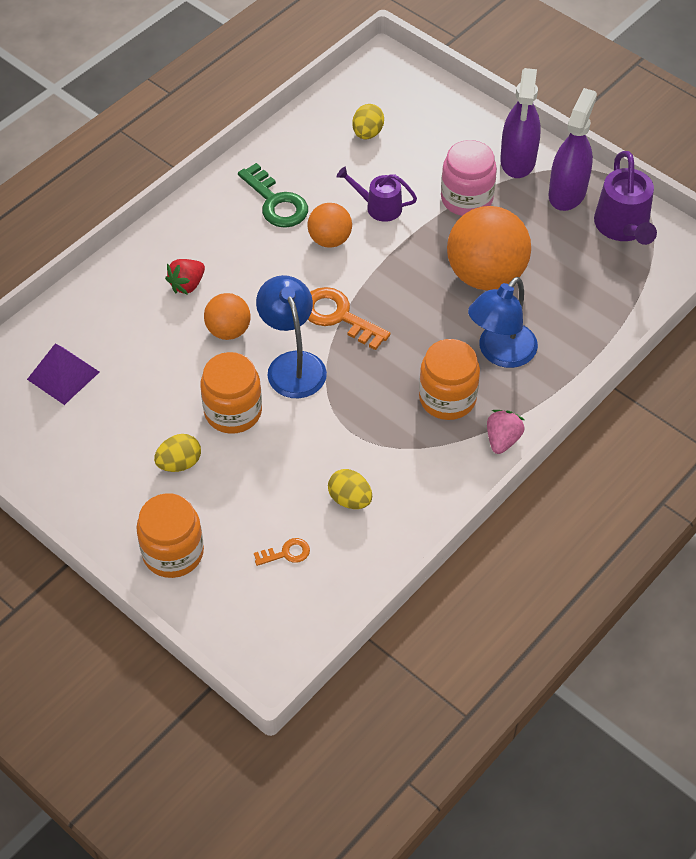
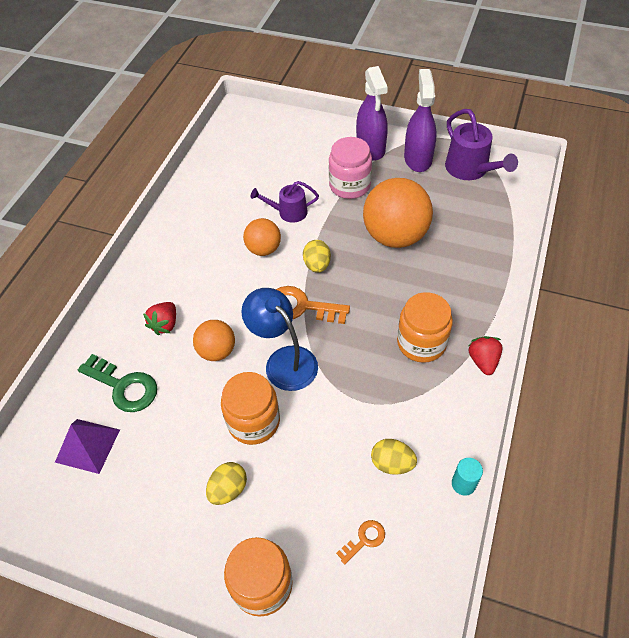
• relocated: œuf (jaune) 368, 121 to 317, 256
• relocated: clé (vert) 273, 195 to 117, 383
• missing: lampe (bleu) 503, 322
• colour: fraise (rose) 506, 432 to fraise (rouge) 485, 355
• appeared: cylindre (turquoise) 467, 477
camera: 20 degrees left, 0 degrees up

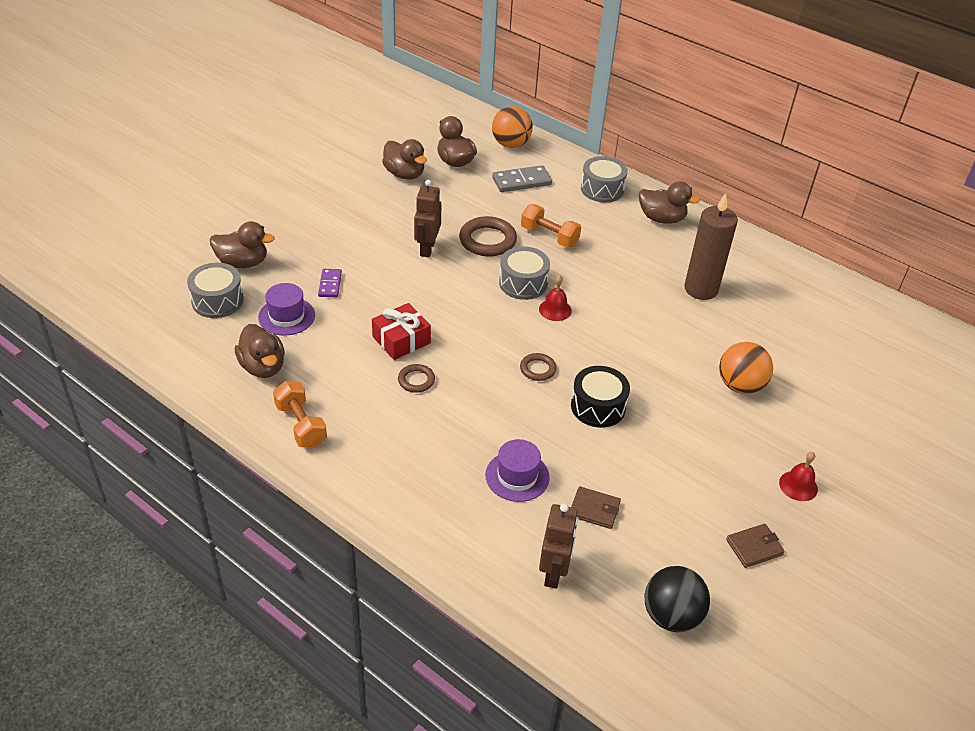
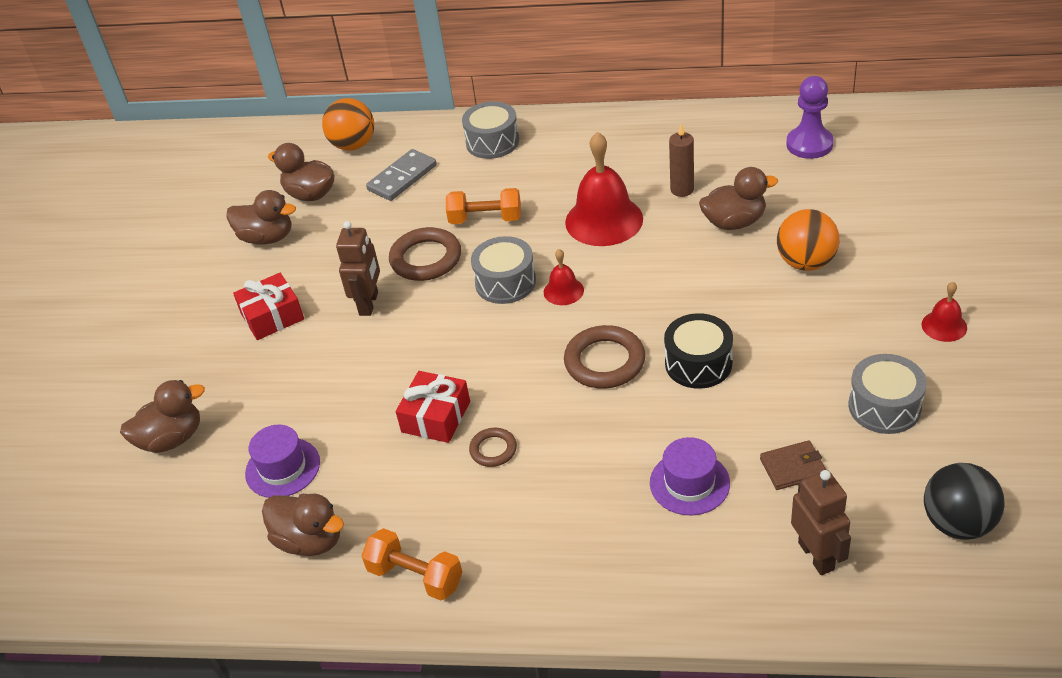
• spun: robot (marron) 427, 218 = 358, 268 150 degrees counterclockwise
• relocated: canard (marron) 669, 202 to 738, 198
• size: bougie (marron) 711, 246 = 681, 160 x0.58
• relocated: tambour (gris) 215, 290 to 888, 394
• missing: domino (violet) 330, 283
• size: anneau (marron) 538, 367 = 604, 357 x1.80
• missing: portefeuille (marron) 755, 546
• appeared: pion (violet) 810, 117
• appeared: cloche (rouge) 604, 189
• appeared: cadeau (rouge) 268, 306
camera: 25 degrees left, 0 degrees up

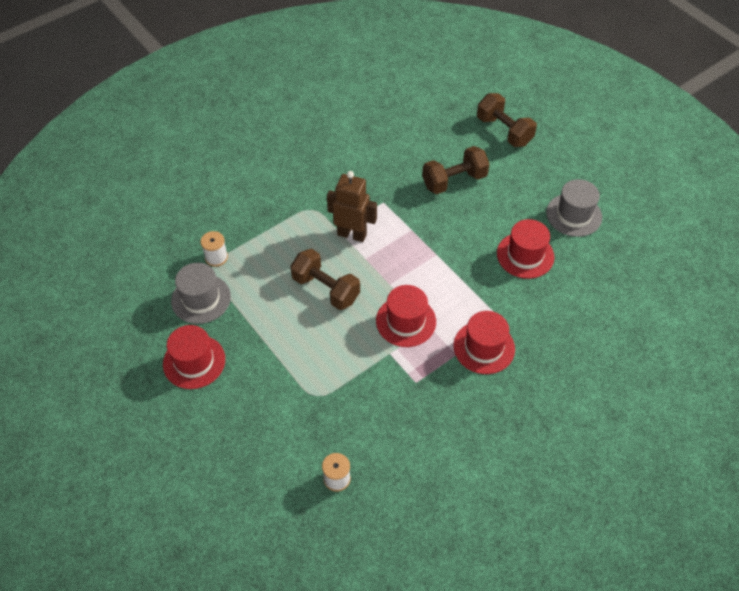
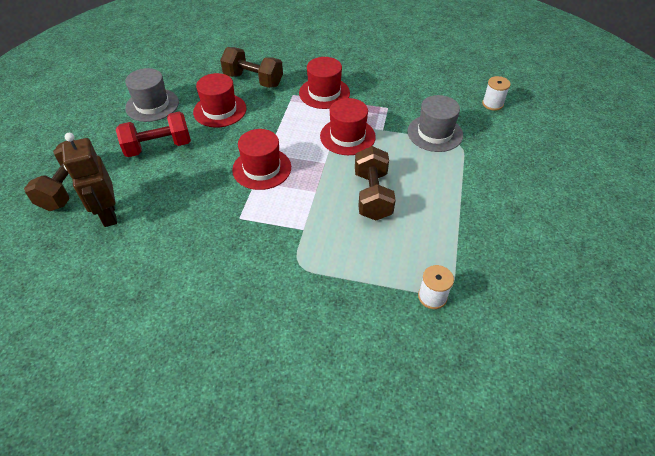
• relocated: haltère (marron) 456, 170 to 251, 67
• relocated: robot (marron) 352, 206 to 89, 180
• relocated: chapeau (gris) 201, 293 to 435, 123
• relocated: chapeau (rouge) 194, 357 to 261, 159
• appeared: haltère (rouge) 153, 134
camera: 130 degrees left, 5 degrees down

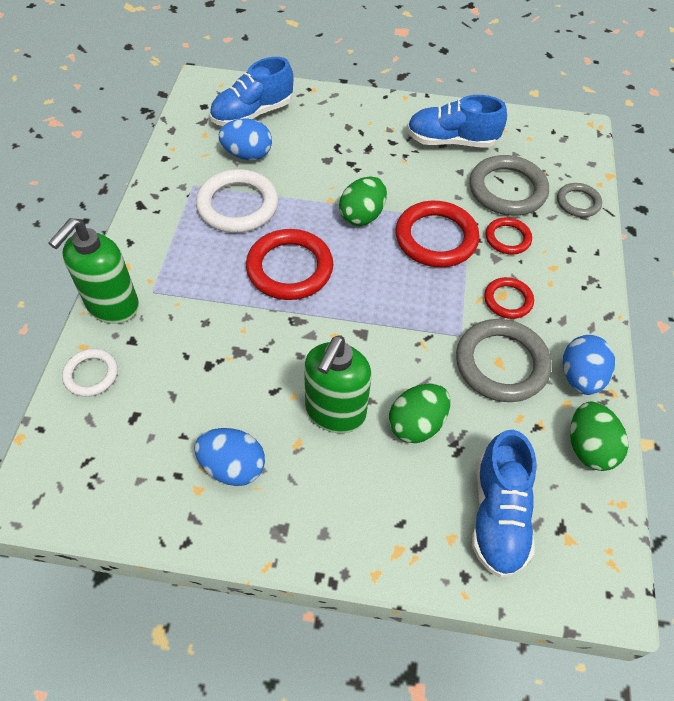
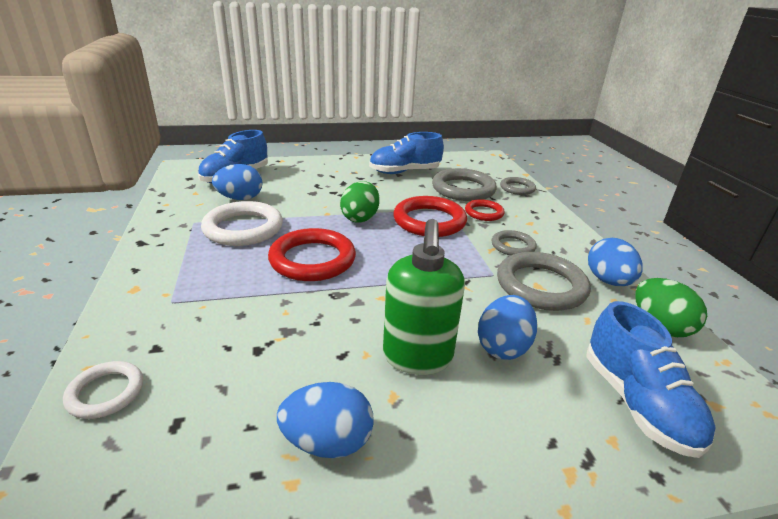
• missing: distributeur de savon (vert) 93, 271
• colour: anneau (rouge) 509, 298 to anneau (gris) 514, 243
• colour: œuf (vert) 419, 413 to œuf (bleu) 507, 327
camera: 20 degrees left, 25 degrees down

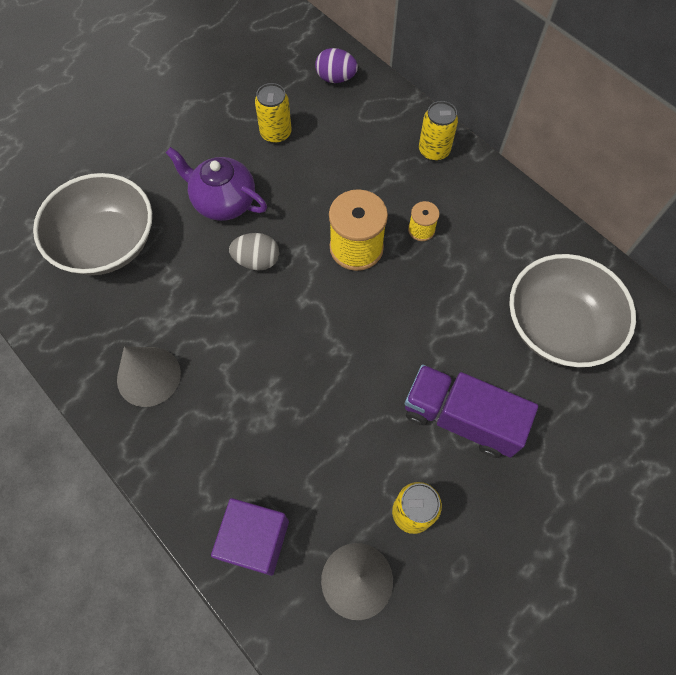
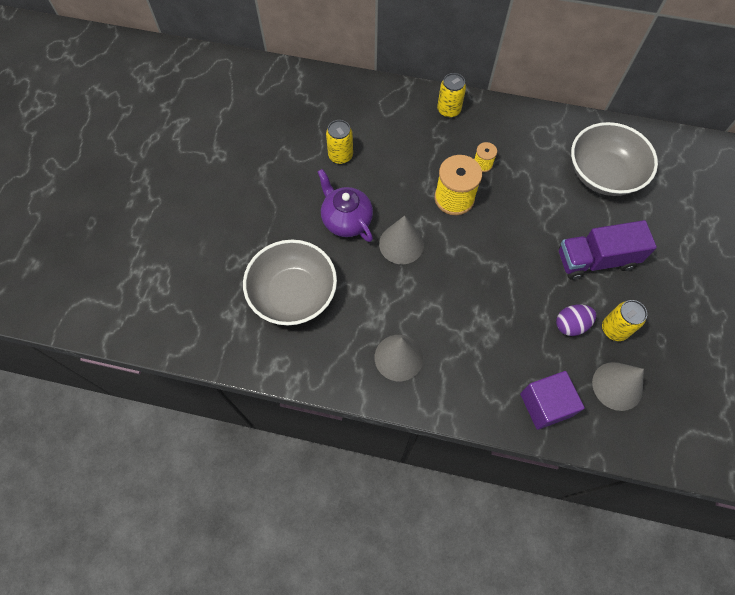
• relocated: œuf (violet) 336, 65 to 576, 320
• spun: théière (violet) 216, 184 = 345, 205 60 degrees clockwise
• exchanged: œuf (gris) 254, 252 to cône (gris) 401, 239
camera: 35 degrees left, 0 degrees up

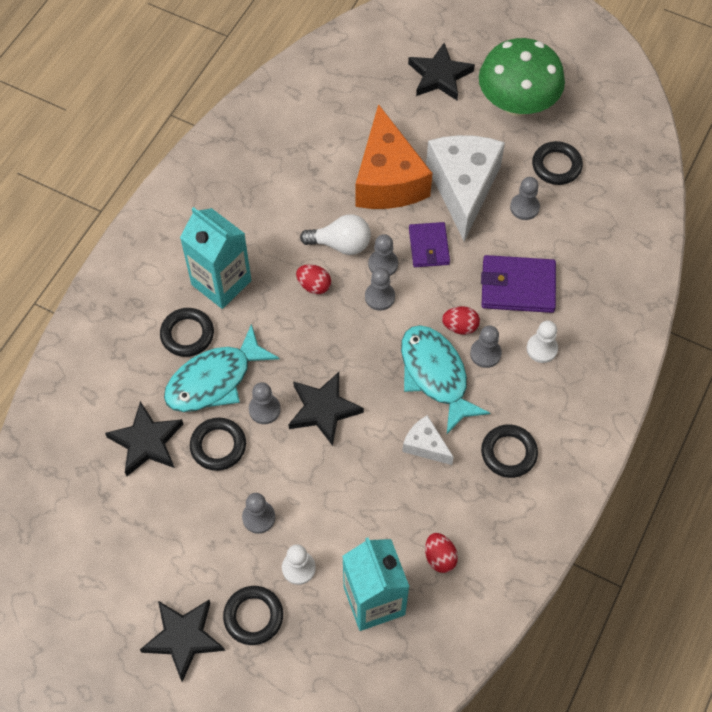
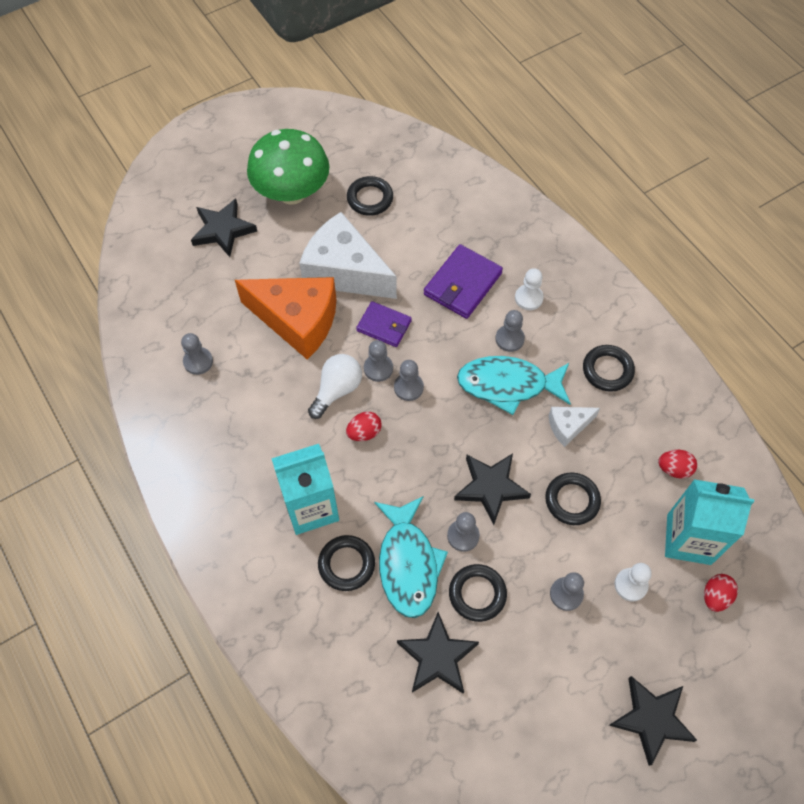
• relocated: pion (gris) 525, 198 to 197, 354
• relocated: œuf (rouge) 461, 320 to 721, 593
• relocated: anneau (noir) 253, 615 to 573, 498
camera: 60 degrees left, 0 degrees up

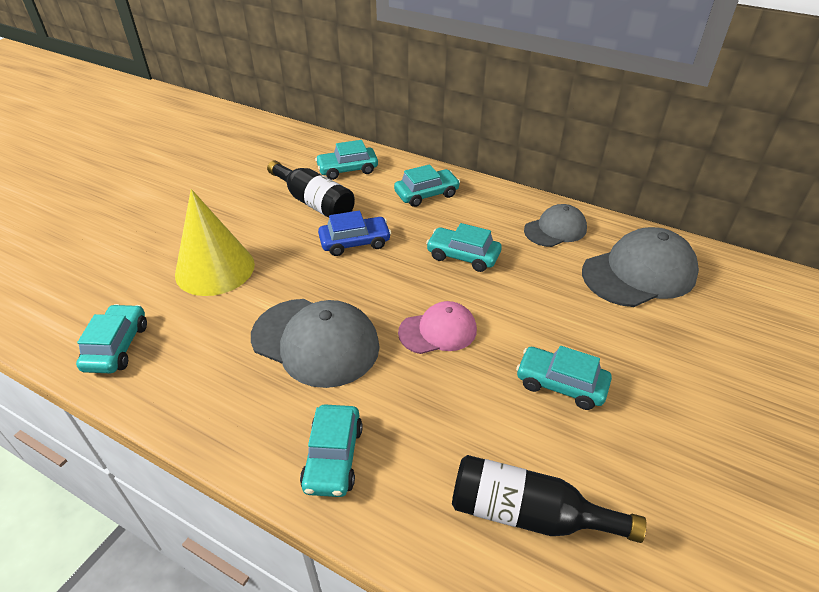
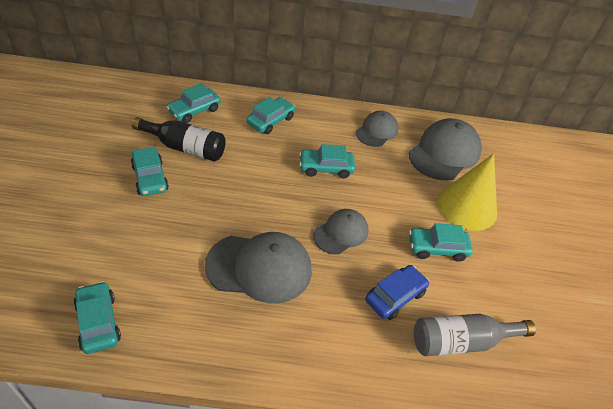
• relocated: cône (jaune) 215, 242 to 467, 192
• relocated: voiture (bleu) 354, 233 to 397, 292
• colour: casquette (rose) 437, 327 to casquette (gris) 341, 231
• relocated: voiture (turquoise) 331, 451 to 150, 171
• colour: bouteille (noir) 549, 499 to bouteille (gris) 475, 335
camera: 30 degrees left, 5 degrees up

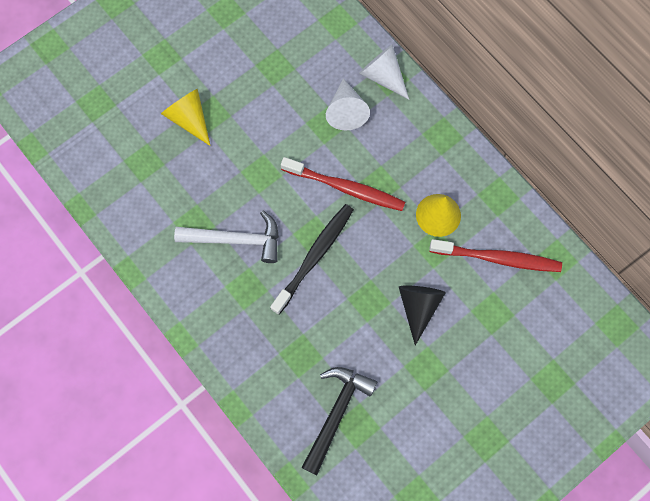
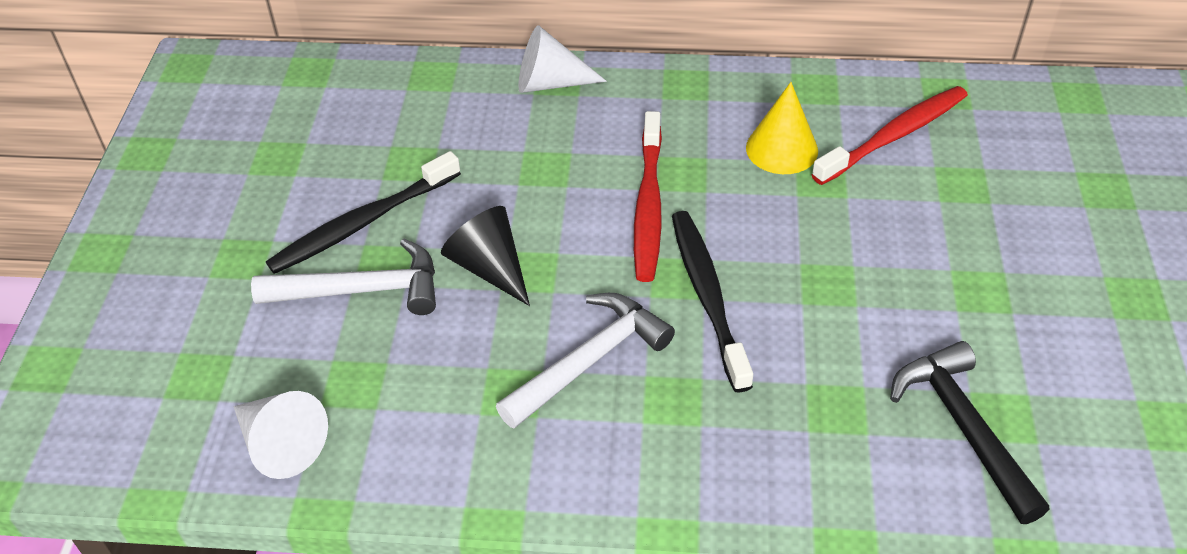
• relocated: cône (blanc) 348, 104 to 281, 435
• exchanged: cône (jaune) 185, 117 to marteau (blanc) 343, 277
• spun: brosse à dents (rouge) 343, 184 = 648, 196 120 degrees clockwise
• relocated: cône (noir) 422, 315 to 485, 256
• appeared: brosse à dents (noir) 363, 212
camera: 45 degrees left, 25 degrees down

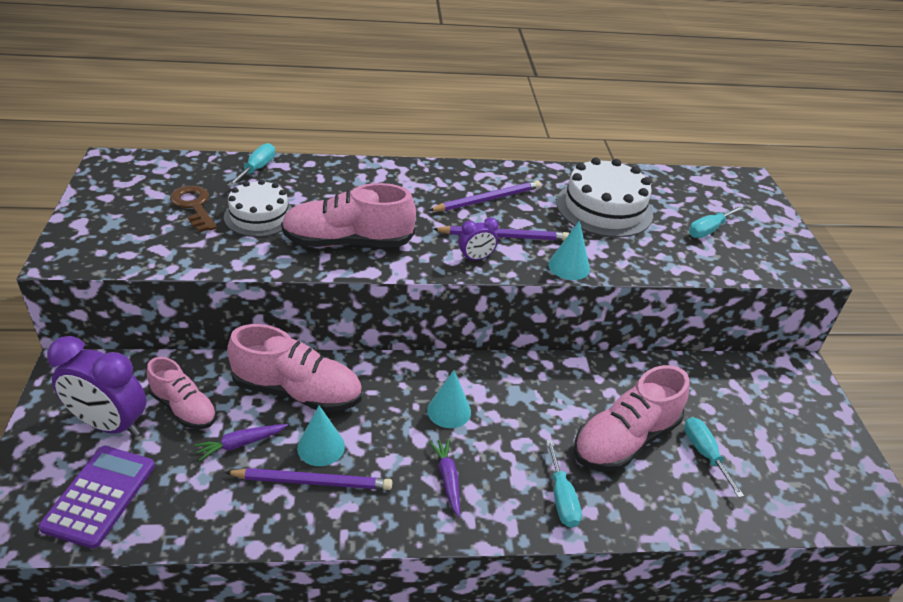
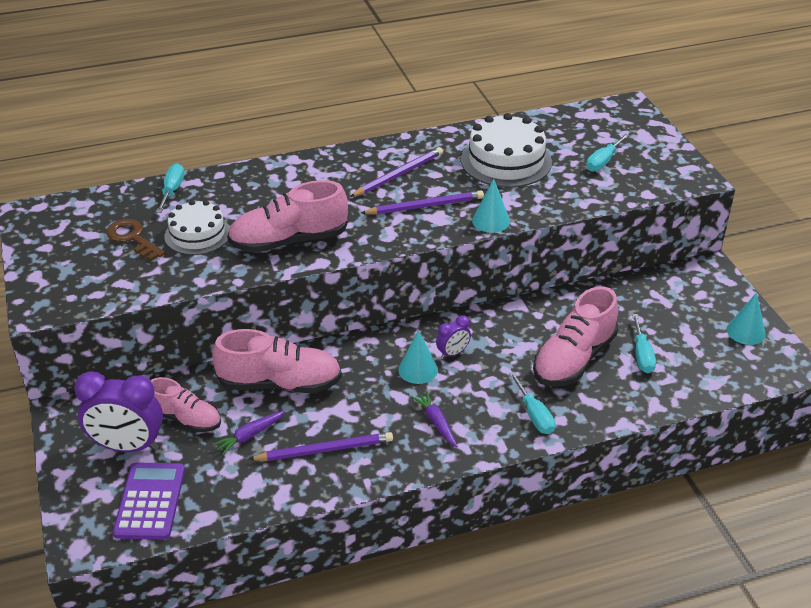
• relocated: réveil (violet) 478, 239 to 453, 337
• relocated: cône (turquoise) 321, 435 to 746, 319
• spun: tournevis (turquoise) 714, 457 = 644, 343 150 degrees counterclockwise
camera: 10 degrees left, 0 degrees up

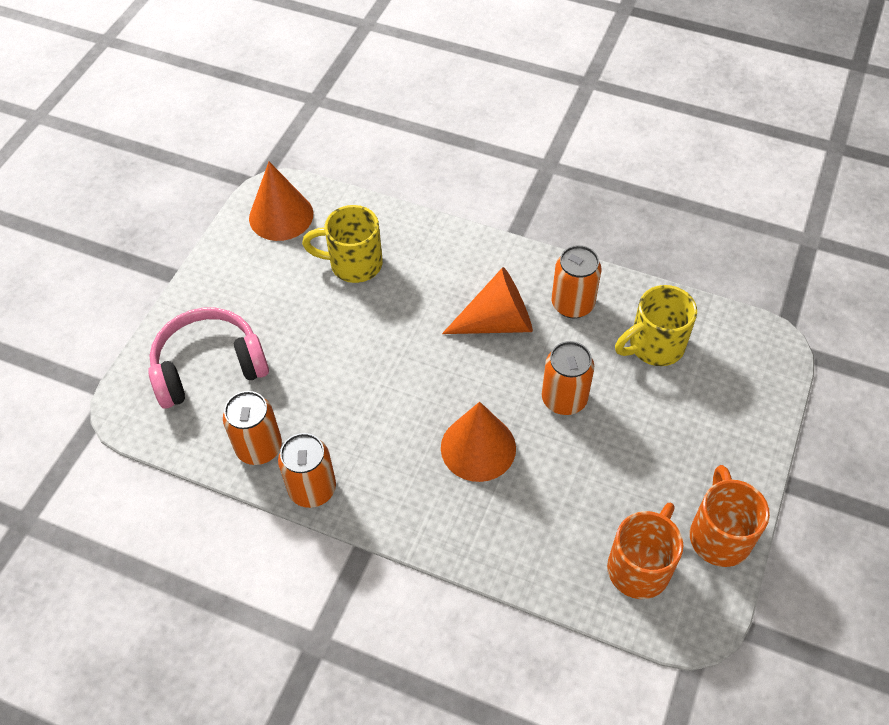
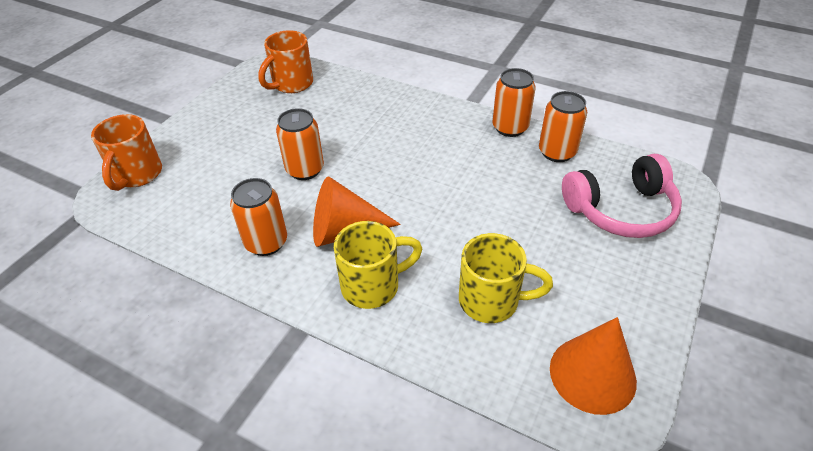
• relocated: tasse (jaune) 656, 325 to 378, 265
• missing: cône (orange) 478, 442
• relocated: tasse (orange) 730, 516 to 126, 152
camera: 175 degrees left, 10 degrees down

